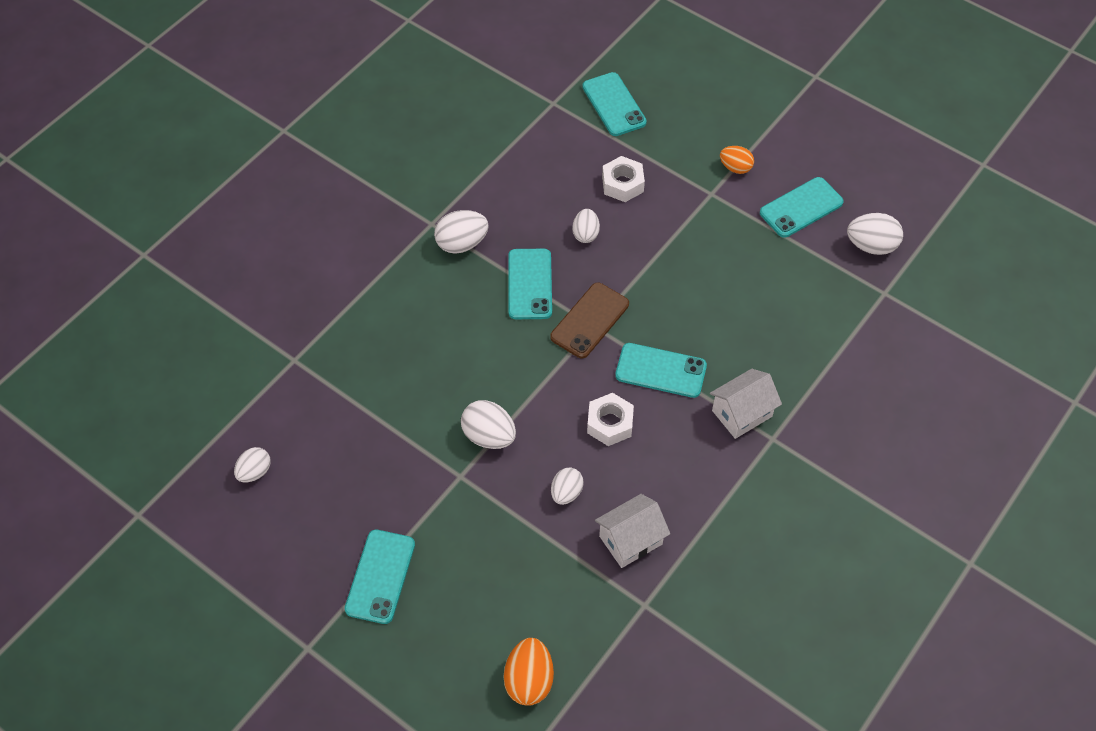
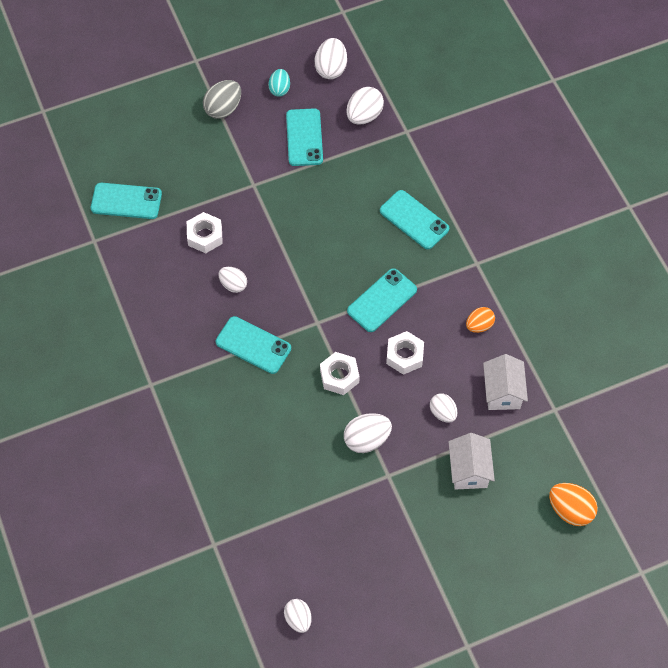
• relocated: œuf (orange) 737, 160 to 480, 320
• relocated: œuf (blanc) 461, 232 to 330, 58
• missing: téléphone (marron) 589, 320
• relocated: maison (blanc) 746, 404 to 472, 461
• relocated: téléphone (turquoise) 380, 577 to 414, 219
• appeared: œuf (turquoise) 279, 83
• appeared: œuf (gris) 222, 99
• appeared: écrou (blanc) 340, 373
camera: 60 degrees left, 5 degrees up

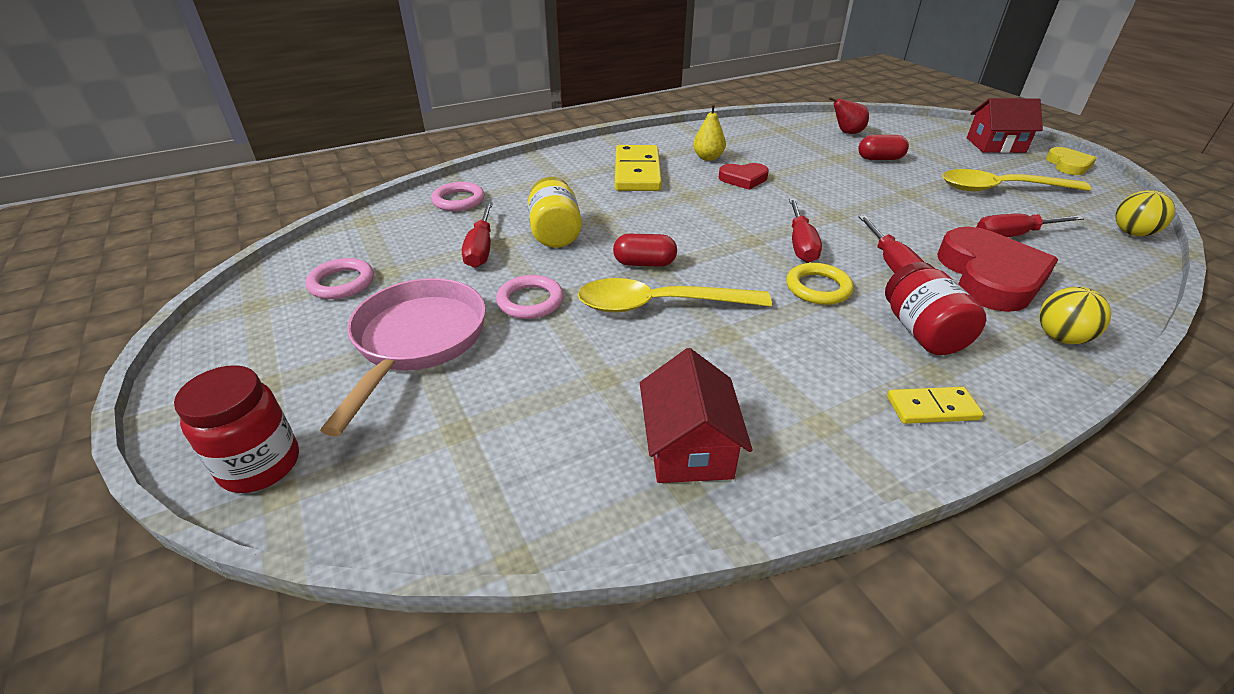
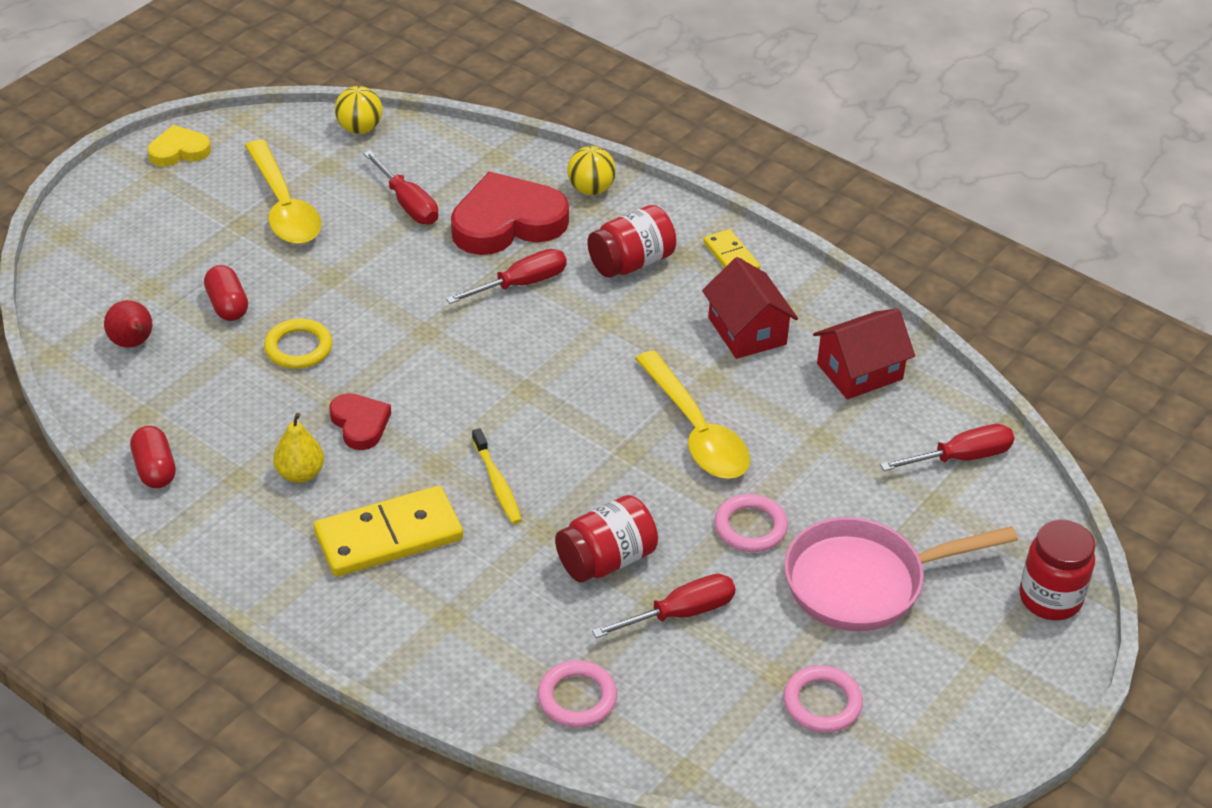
• relocated: maison (rouge) 1005, 125 to 750, 308
• colour: bocal (jaune) 555, 212 to bocal (rouge) 606, 538
• relocated: tournevis (rouge) 805, 230 to 947, 447
• relocated: gélule (rouge) 645, 250 to 153, 457
• relocated: anneau (jaune) 819, 284 to 298, 343
• appeared: brosse à dents (jaune) 497, 476
camera: 115 degrees left, 5 degrees up

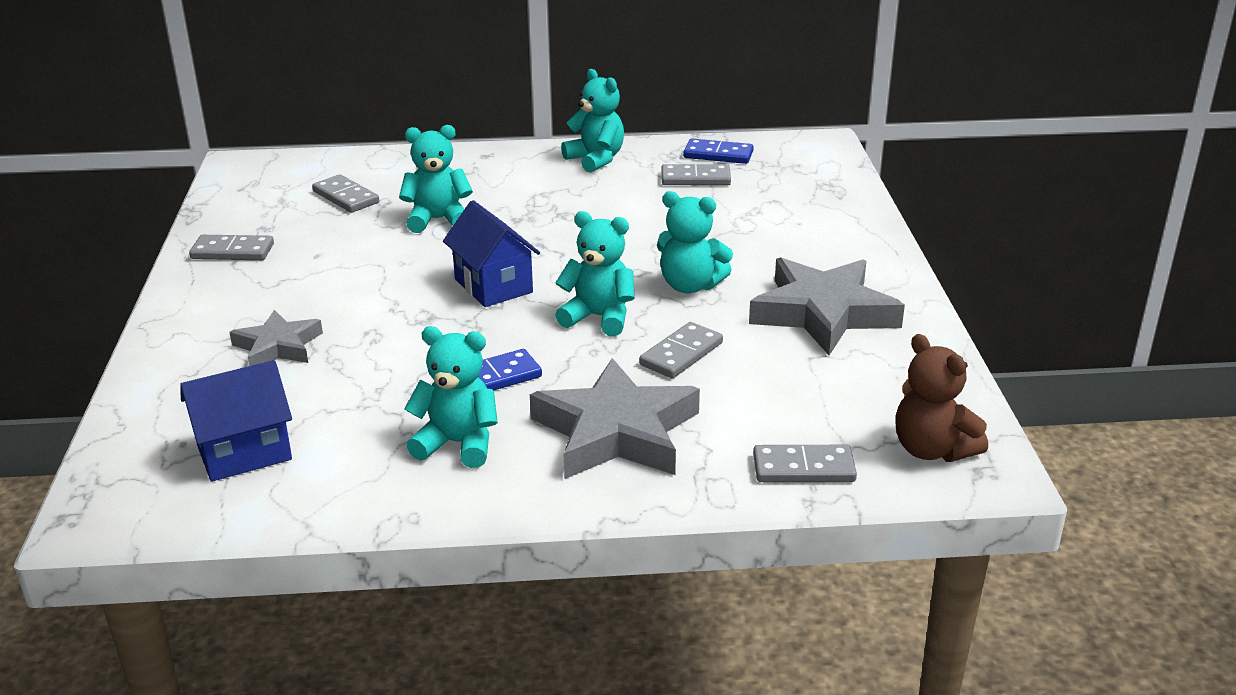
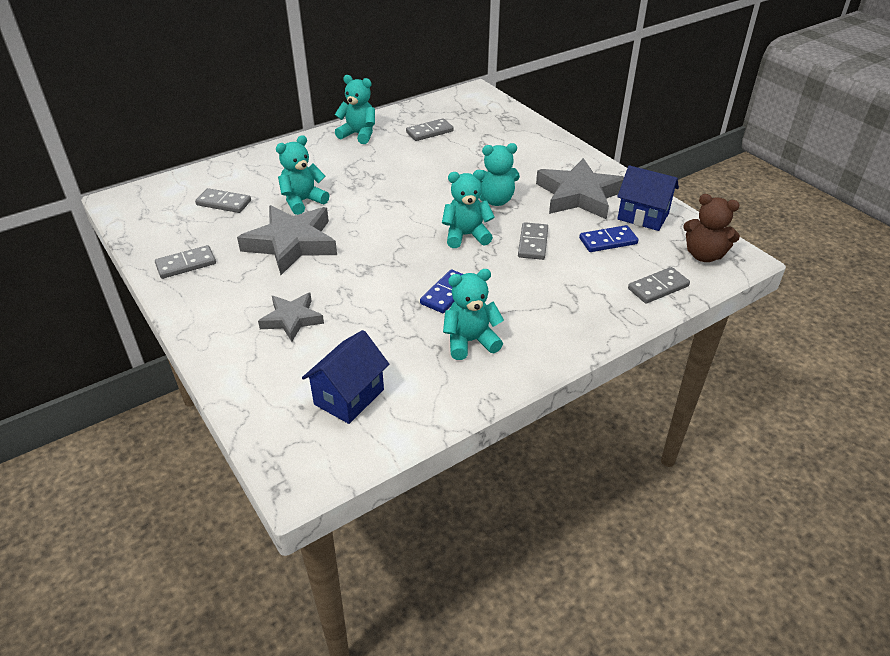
• relocated: domino (bleu) 718, 151 to 608, 238
• relocated: maison (bleu) 491, 253 to 648, 198
• relocated: étoile (gris) 615, 418 to 287, 240
camera: 30 degrees left, 10 degrees up

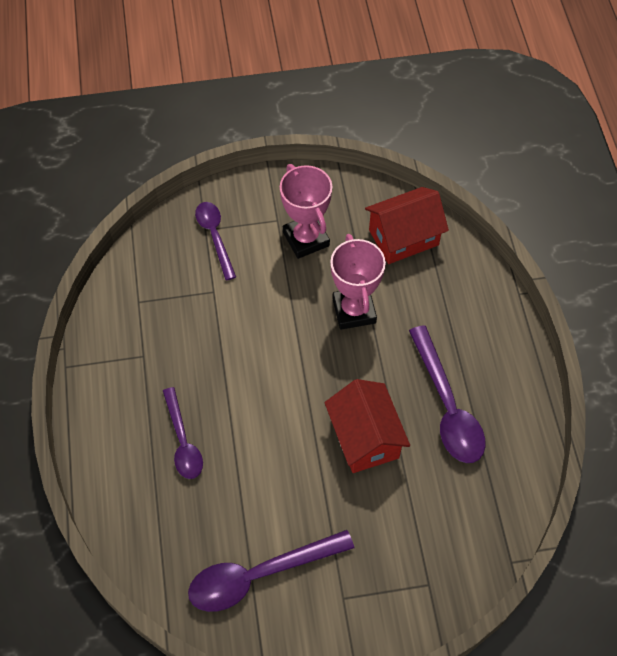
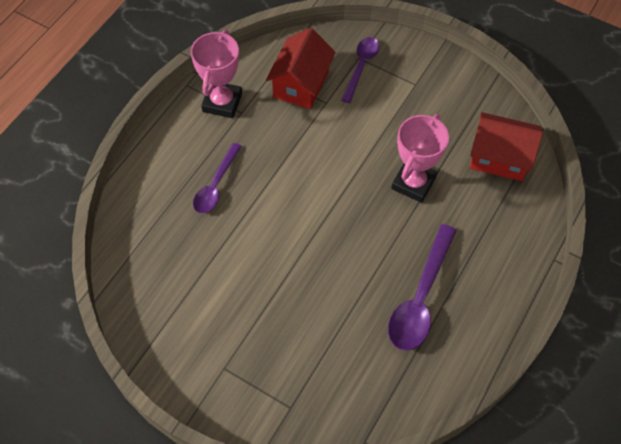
• relocated: trophée (rose) 306, 211 to 216, 74
• relocated: maison (rouge) 367, 426 to 301, 68
• missing: cuillère (violet) 271, 571
camera: 40 degrees right, 0 degrees up

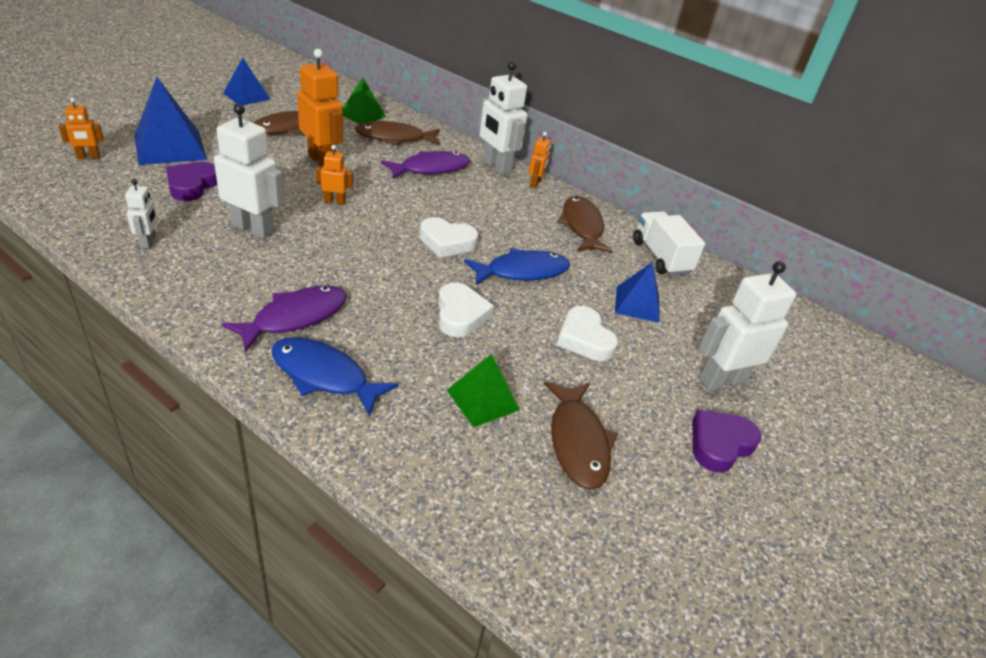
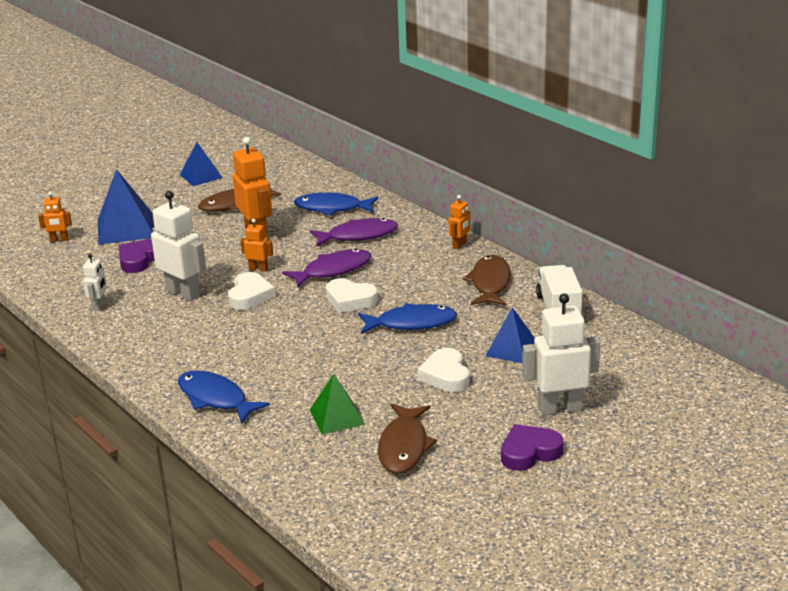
• missing: robot (blanc) 503, 118
• missing: pyramide (vert) 364, 101
• colour: poisson (marron) 397, 133 to poisson (bleu) 336, 204
• relocated: cœur (blanc) 466, 309 to 251, 291
• relocated: poisson (violet) 284, 318 to 326, 268
camera: 20 degrees right, 10 degrees down

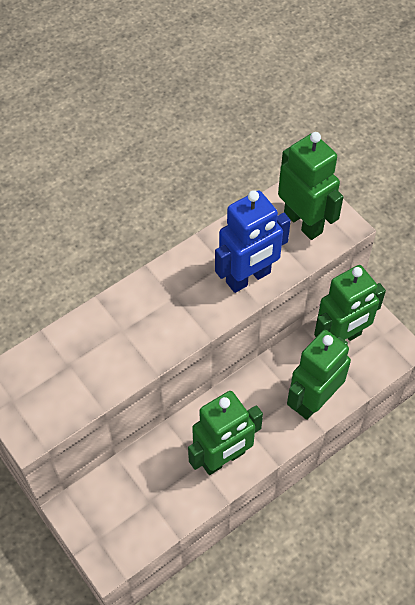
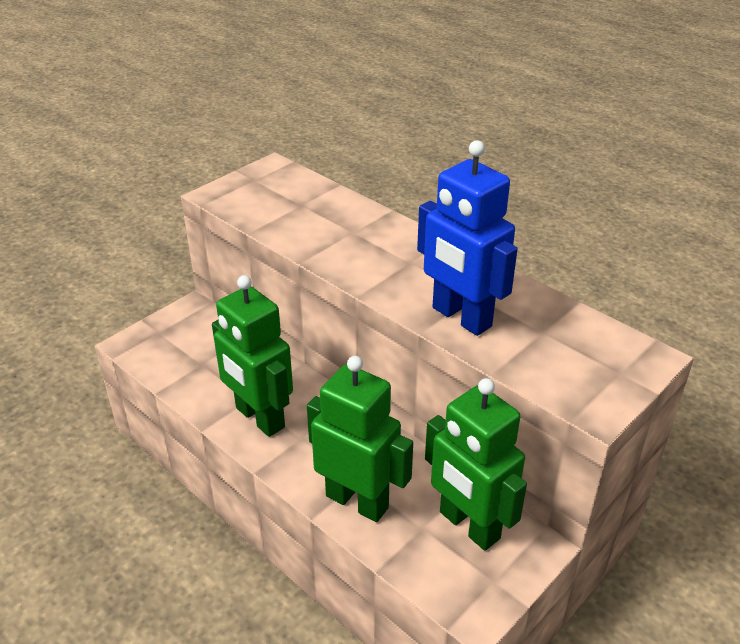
• missing: robot (vert) 310, 186
camera: 80 degrees right, 20 degrees down

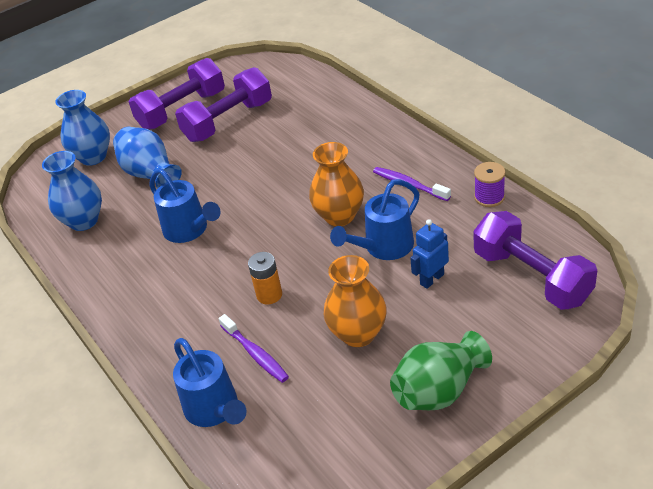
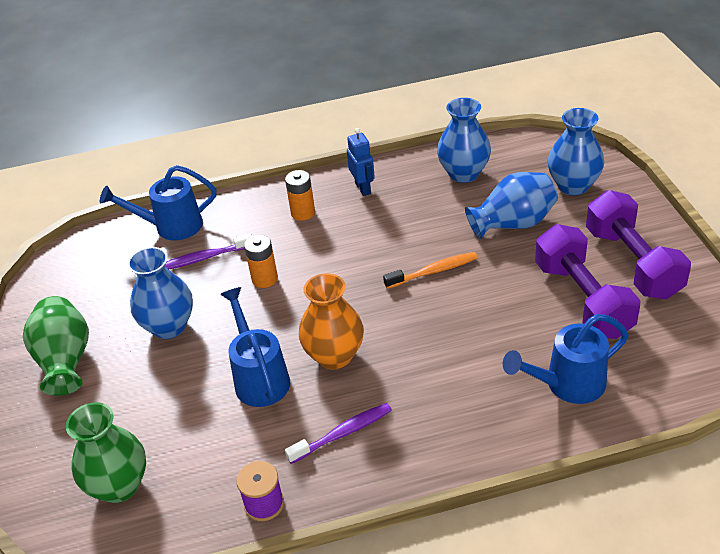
• relocated: arrosoir (bleu) 185, 205 to 566, 359
• exchanged: haltère (violet) 535, 260 to vase (vert) 106, 452
• relocated: robot (bleu) 429, 254 to 361, 162
• colour: vase (orange) 355, 301 to vase (bleu) 160, 293
• appeared: pile (orange) 300, 195
• appeared: brosse à dents (orange) 430, 270
camera: 110 degrees right, 0 degrees up

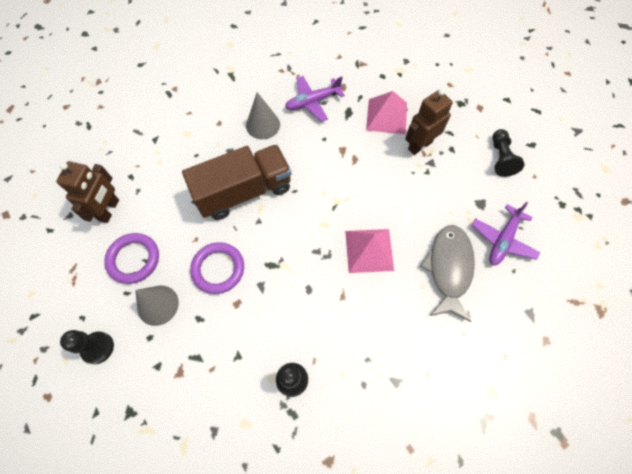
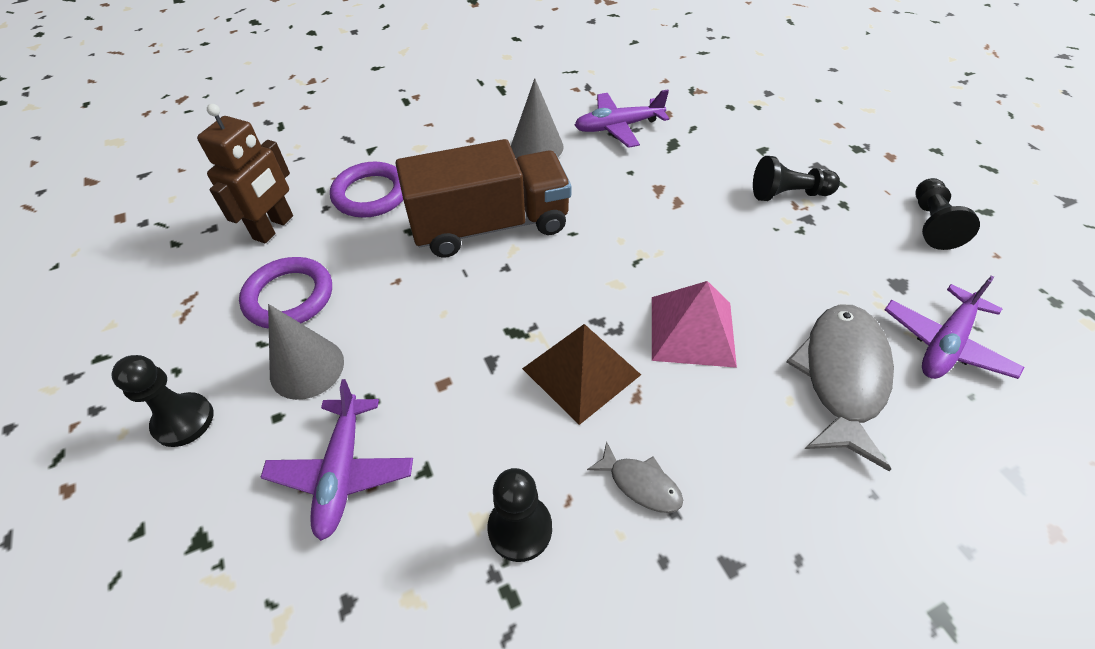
• exchanged: robot (marron) 429, 121 to pion (noir) 796, 178
• missing: pyramide (rose) 386, 112
• relocated: anneau (violet) 217, 268 to 366, 190
• appeared: pyramide (marron) 581, 374
• appeared: avion (violet) 336, 460
• appeared: poisson (gris) 635, 477
camera: 10 degrees right, 15 degrees down

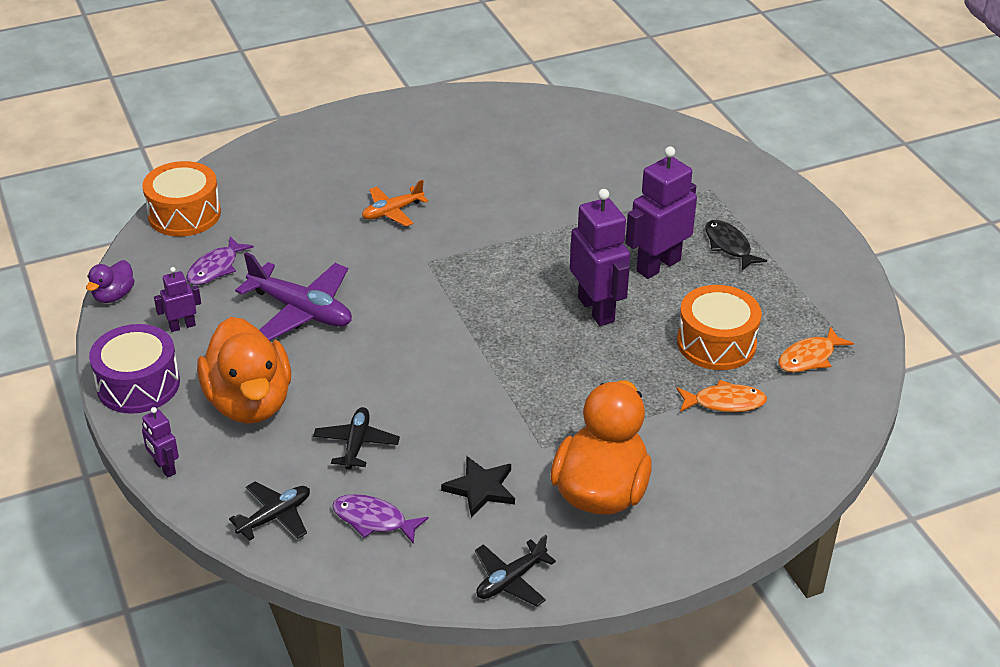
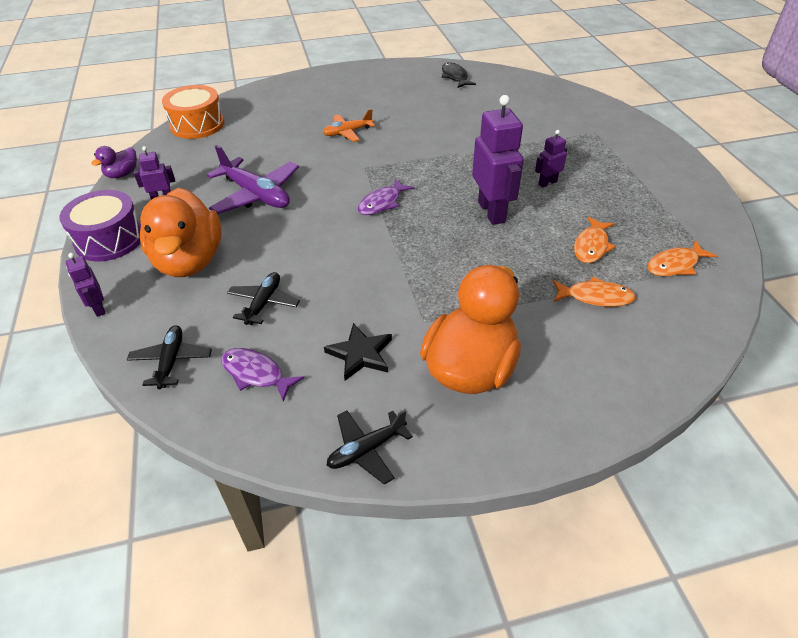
• size: robot (violet) 661, 212 = 551, 159 x0.50
• relocated: poisson (noir) 736, 245 to 459, 75
• relocated: poisson (violet) 220, 260 to 386, 196
• exchanged: tambour (orange) 719, 327 to poisson (orange) 595, 240
• spun: avion (noir) 269, 511 = 169, 357 60 degrees counterclockwise
camera: 10 degrees right, 5 degrees up

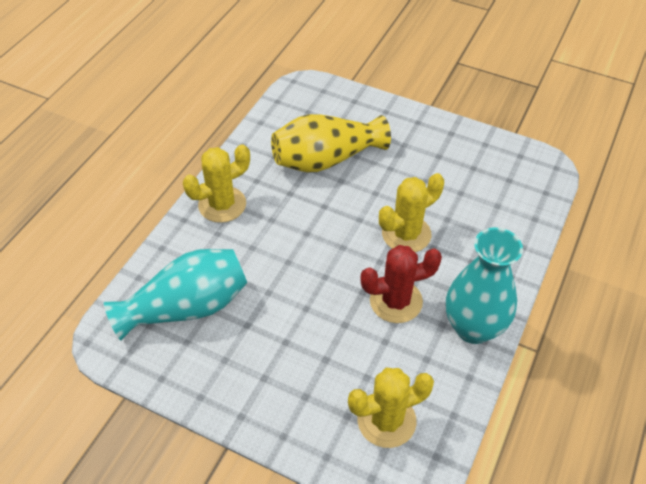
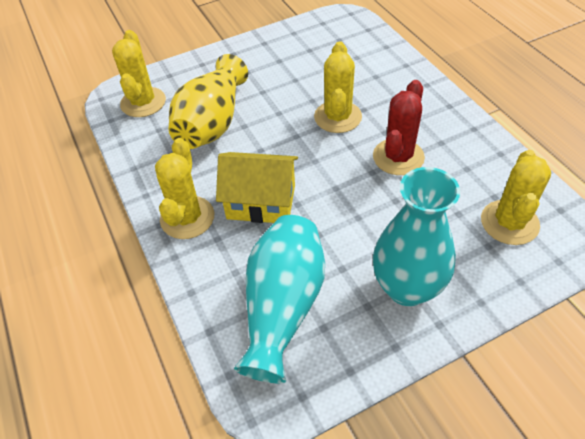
• relocated: vase (turquoise) 484, 285 to 416, 236
• appeared: cactus (jaune) 139, 73
• appeared: maison (jaune) 257, 187
camera: 50 degrees left, 0 degrees up

